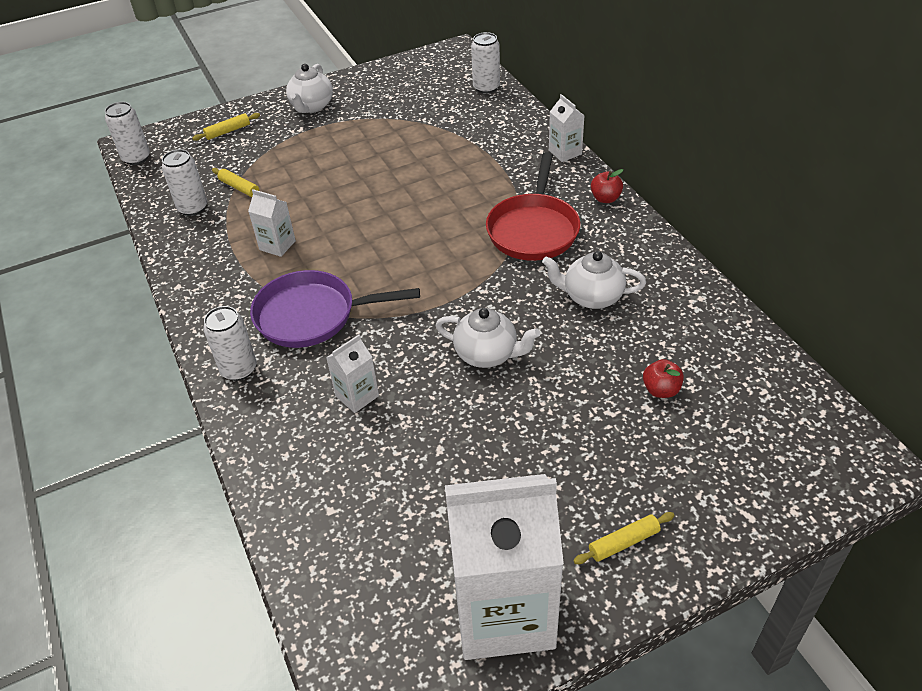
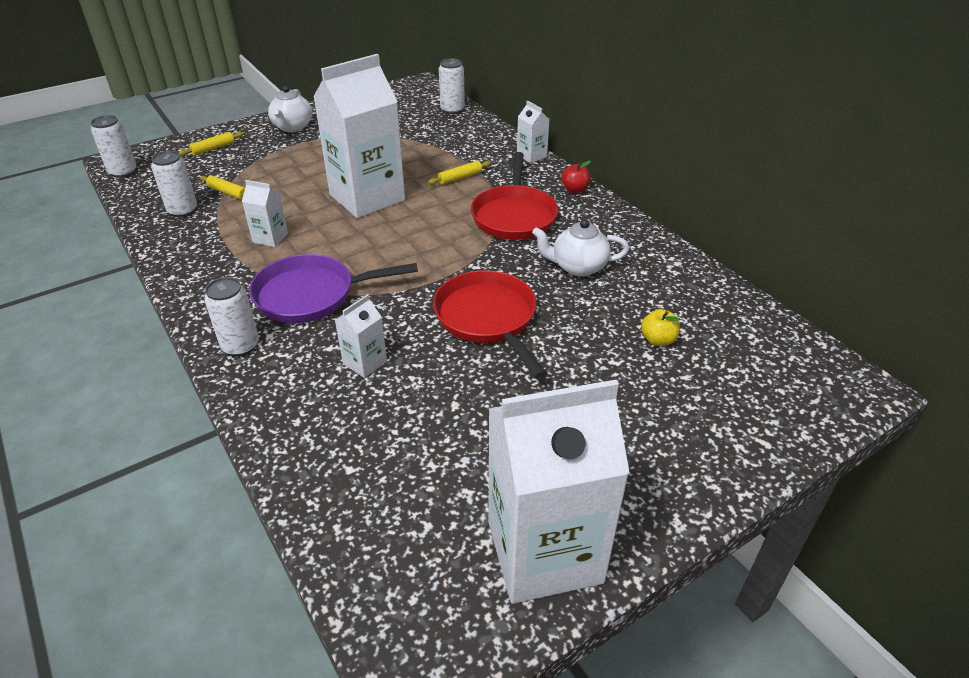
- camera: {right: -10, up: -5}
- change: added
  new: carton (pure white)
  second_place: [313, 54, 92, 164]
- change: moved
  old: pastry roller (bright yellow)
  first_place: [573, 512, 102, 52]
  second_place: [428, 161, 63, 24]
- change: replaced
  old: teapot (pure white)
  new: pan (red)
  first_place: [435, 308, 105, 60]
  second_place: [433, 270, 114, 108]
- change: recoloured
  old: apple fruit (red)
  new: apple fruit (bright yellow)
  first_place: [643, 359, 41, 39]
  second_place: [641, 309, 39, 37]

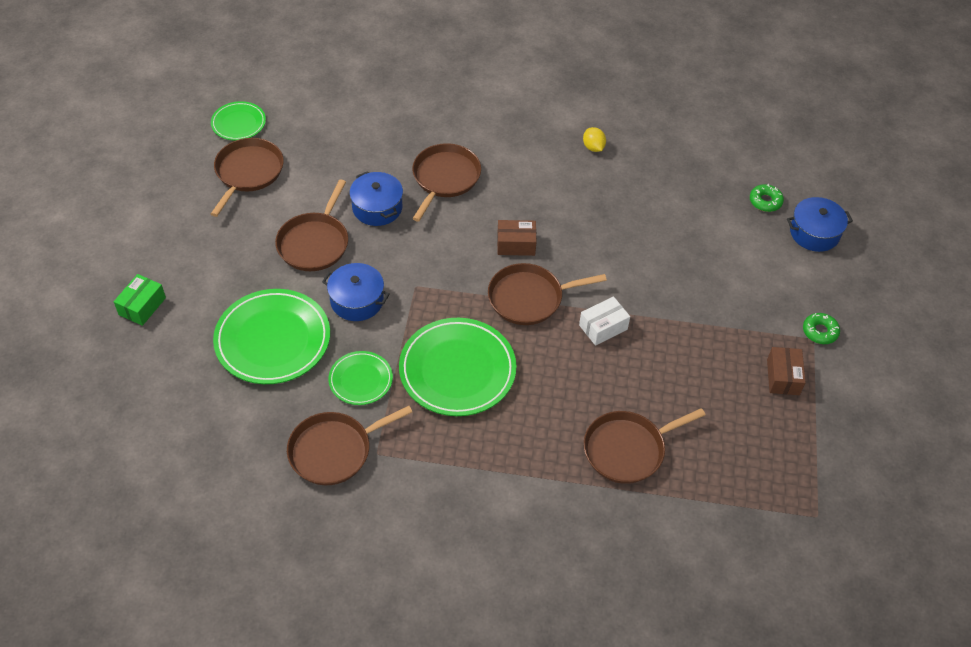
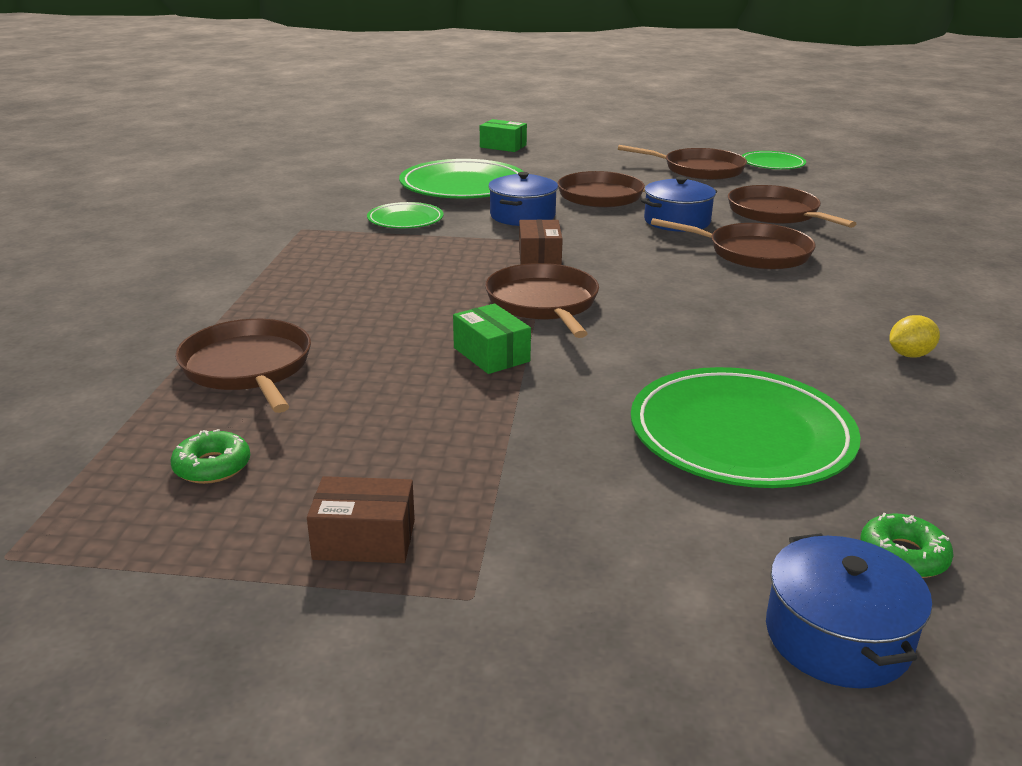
- camera: {right: 90, up: -25}
- change: moved
  old: pan (brown)
  first_place: [287, 406, 125, 79]
  second_place: [728, 185, 128, 43]
- change: moved
  old: flat dish (emerald)
  first_place: [399, 318, 117, 98]
  second_place: [631, 367, 230, 121]
- change: moved
  old: package (brown)
  first_place: [497, 220, 39, 36]
  second_place: [519, 220, 44, 45]
- change: moved
  old: glazed donut (emerald)
  first_place: [803, 313, 37, 31]
  second_place: [170, 429, 80, 55]
- change: recoloured
  old: package (pure white)
  new: package (emerald)
  first_place: [579, 296, 51, 50]
  second_place: [453, 303, 78, 71]

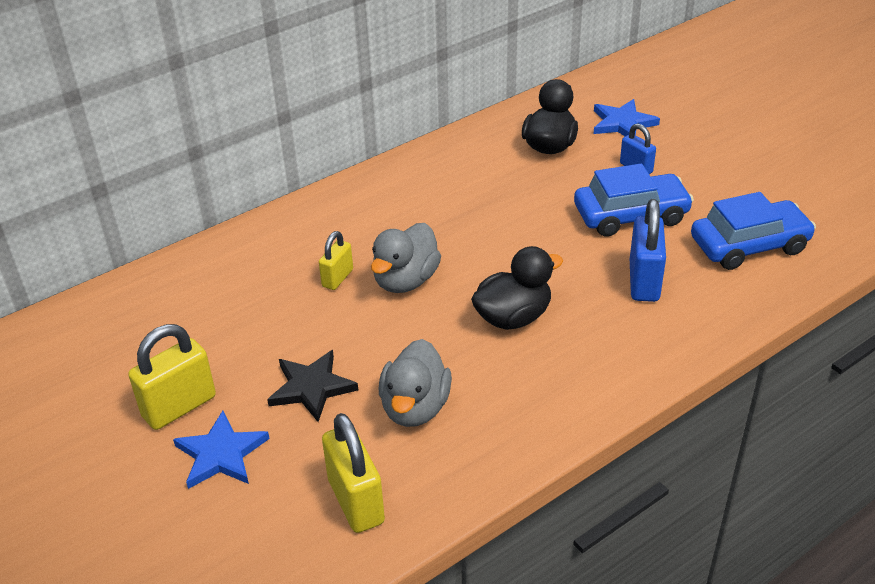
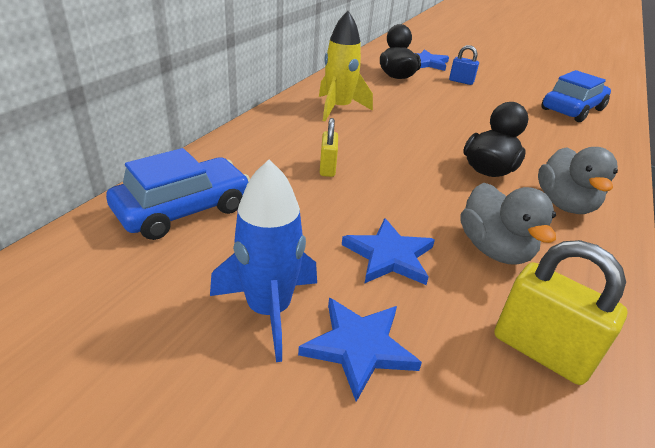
- camera: {right: -30, up: -5}
- change: removed
  old: lock (cobalt)
  first_place: [630, 199, 36, 103]
- change: added
  new: toy rocket (bright yellow)
  second_place: [319, 11, 54, 110]
- change: moved
  old: duck (gray)
  first_place: [371, 223, 70, 70]
  second_place: [538, 147, 80, 67]
- change: moved
  old: automobile (cobalt)
  first_place: [574, 164, 120, 73]
  second_place: [106, 148, 144, 92]
- change: replaced
  old: lock (bright yellow)
  new: toy rocket (cobalt)
  first_place: [128, 324, 88, 106]
  second_place: [210, 160, 107, 202]
- change: recoloured
  old: star shape (ebony)
  new: star shape (cobalt)
  first_place: [267, 350, 91, 72]
  second_place: [342, 218, 93, 67]

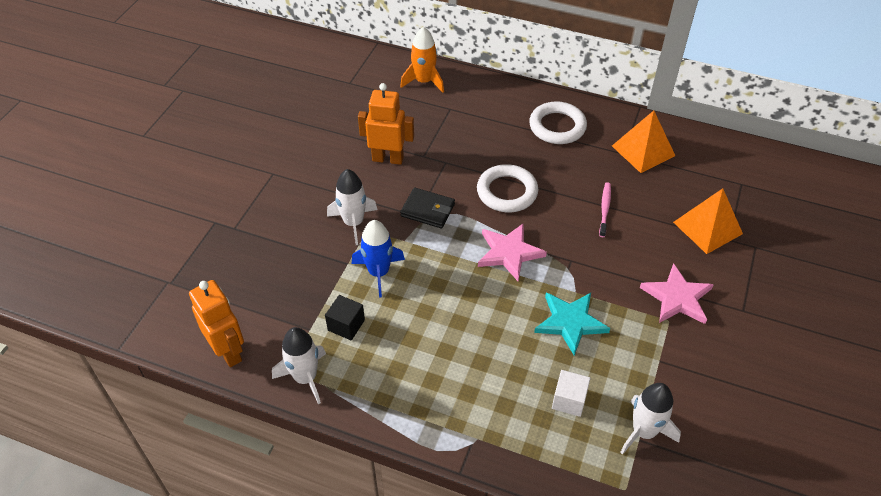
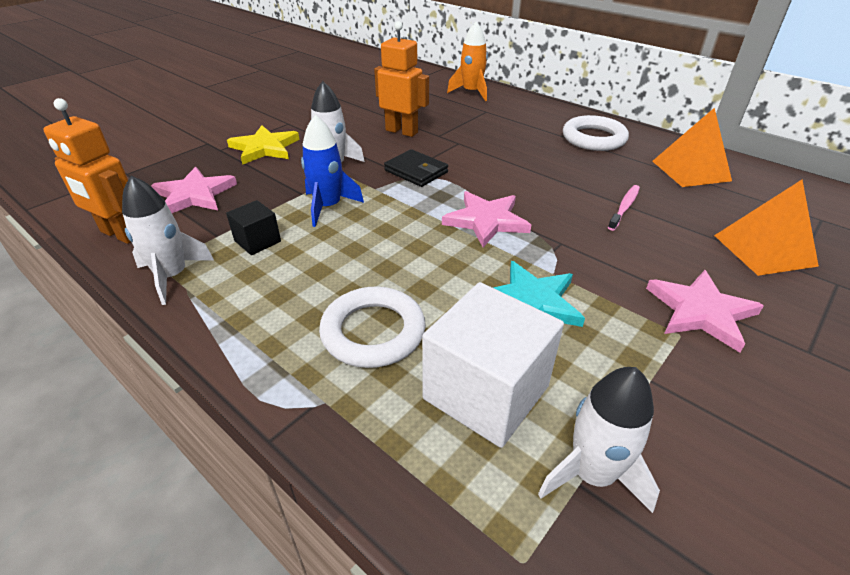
- camera: {right: 20, up: -10}
- change: added
  new: star shape (rosy)
  second_place: [151, 167, 86, 46]
- change: added
  new: star shape (bright yellow)
  second_place: [227, 126, 73, 39]
- change: moved
  old: hoop (pure white)
  first_place: [477, 164, 61, 48]
  second_place: [319, 287, 107, 81]
- change: turned
  old: robot (bright orange)
  first_place: [189, 280, 55, 87]
  second_place: [43, 98, 88, 146]
  degrees: 135
- change: resized
  old: solid cube (pure white)
  first_place: [552, 370, 38, 47]
  second_place: [422, 282, 142, 166]
  factor: 1.98

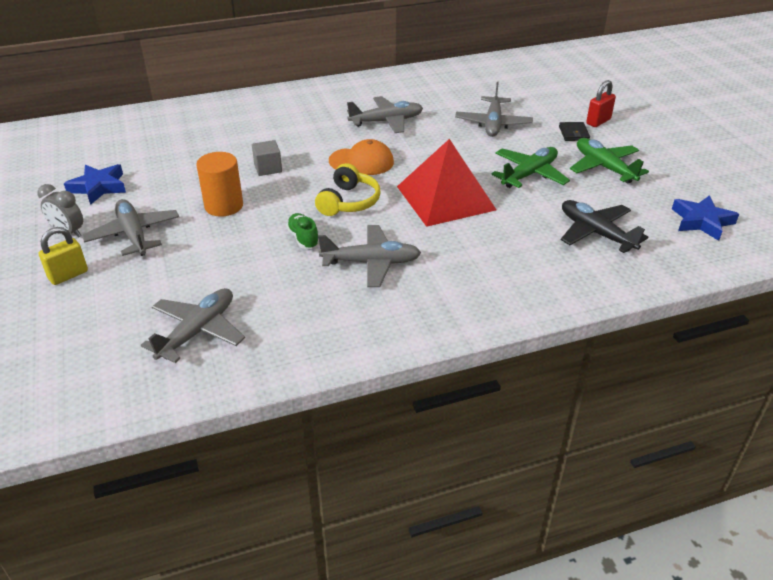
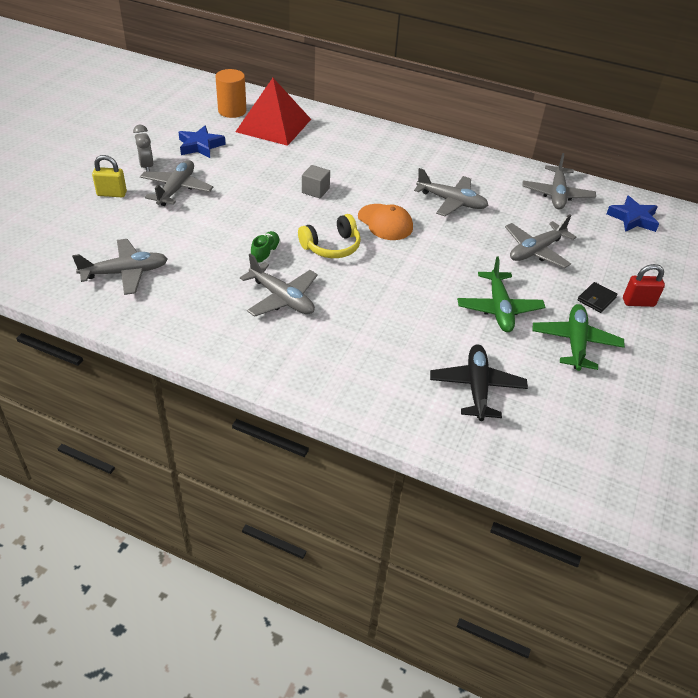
- camera: {right: 40, up: 5}
- change: added
  new: toy plane (gray)
  second_place: [522, 153, 74, 57]
- change: moved
  old: cylinder shape (bright orange)
  first_place: [196, 152, 47, 65]
  second_place: [215, 69, 31, 49]
- change: moved
  old: pyramid shape (red)
  first_place: [397, 139, 99, 88]
  second_place: [235, 78, 76, 68]
- change: moved
  old: star shape (cobalt)
  first_place: [672, 195, 67, 46]
  second_place: [606, 196, 53, 36]
- change: turned
  old: toy plane (emerald)
  first_place: [491, 147, 79, 41]
  second_place: [457, 256, 88, 76]
  degrees: 90

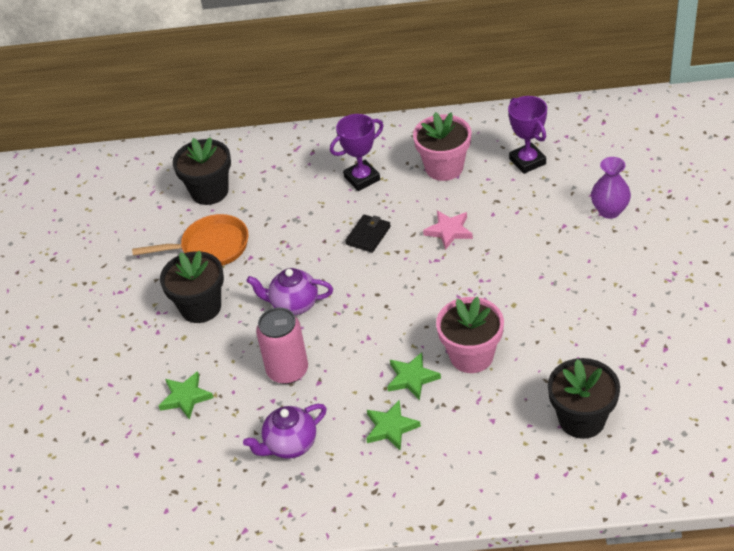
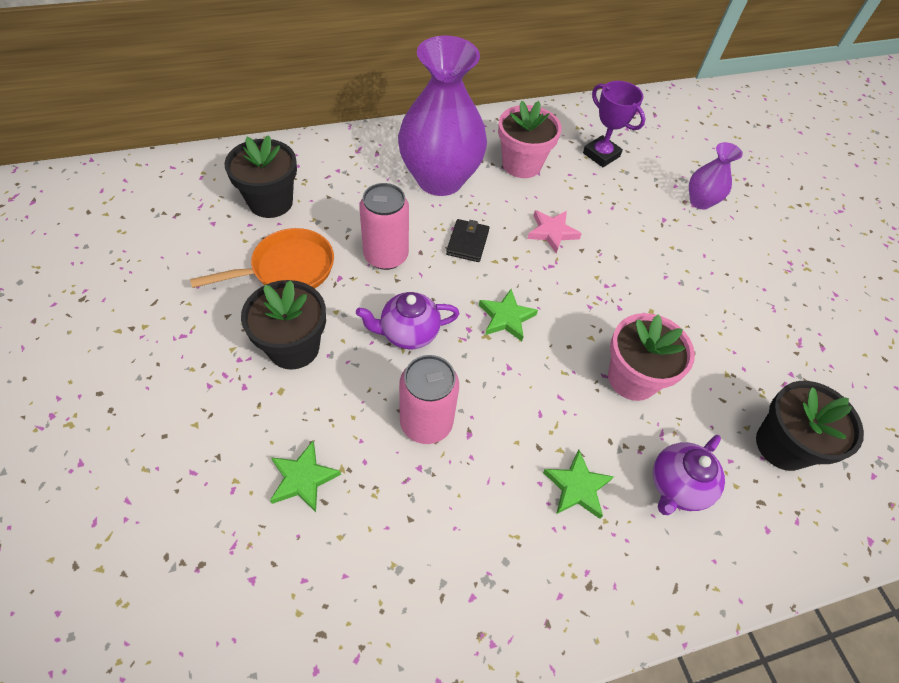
- camera: {right: -25, up: 10}
- change: added
  new: tin (rosy)
  second_place: [359, 183, 50, 87]
- change: moved
  old: teapot (violet)
  first_place: [243, 404, 84, 55]
  second_place: [653, 435, 72, 80]
- change: moved
  old: star shape (emerald)
  first_place: [387, 352, 54, 48]
  second_place: [479, 289, 59, 52]
- change: replaced
  old: prize cup (violet)
  new: vase (violet)
  first_place: [330, 114, 54, 77]
  second_place: [398, 36, 89, 160]

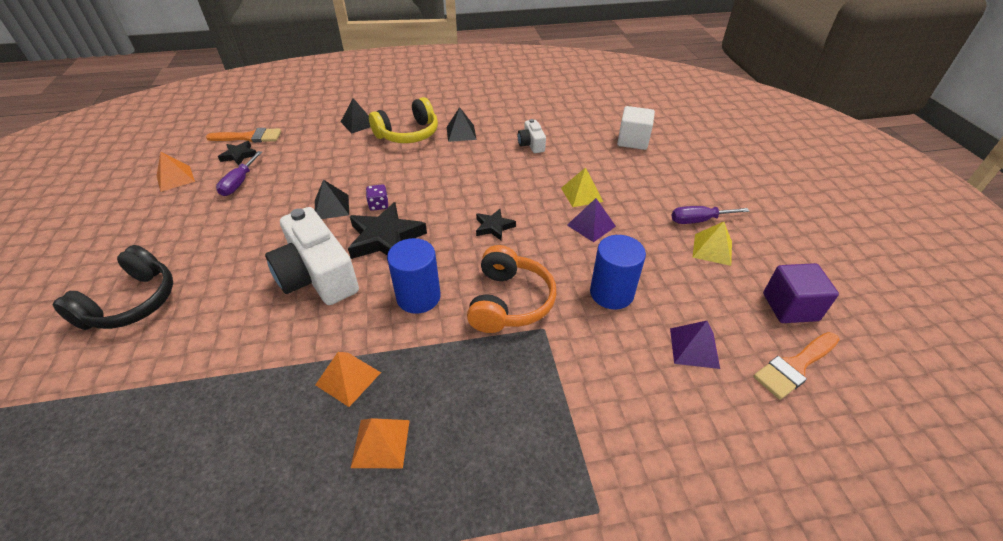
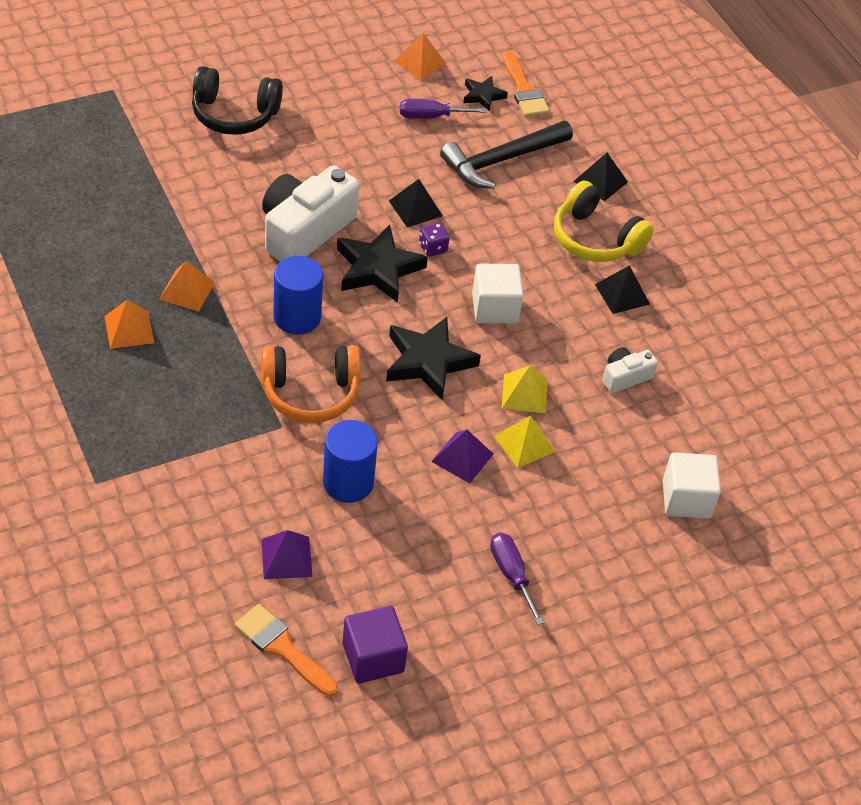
- camera: {right: 70, up: 5}
- change: added
  new: claw hammer (ebony)
  second_place: [440, 121, 133, 68]
- change: added
  new: solid cube (pure white)
  second_place: [472, 264, 51, 59]
- change: moved
  old: pyramid shape (bright yellow)
  first_place: [693, 222, 39, 44]
  second_place: [502, 365, 45, 48]
- change: resized
  old: star shape (ebony)
  first_place: [476, 209, 40, 31]
  second_place: [386, 317, 95, 84]
  factor: 1.85

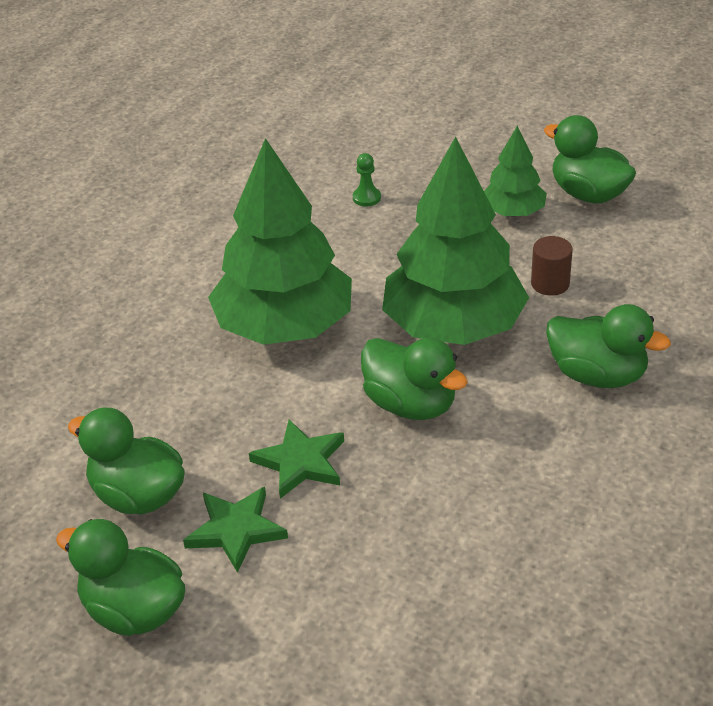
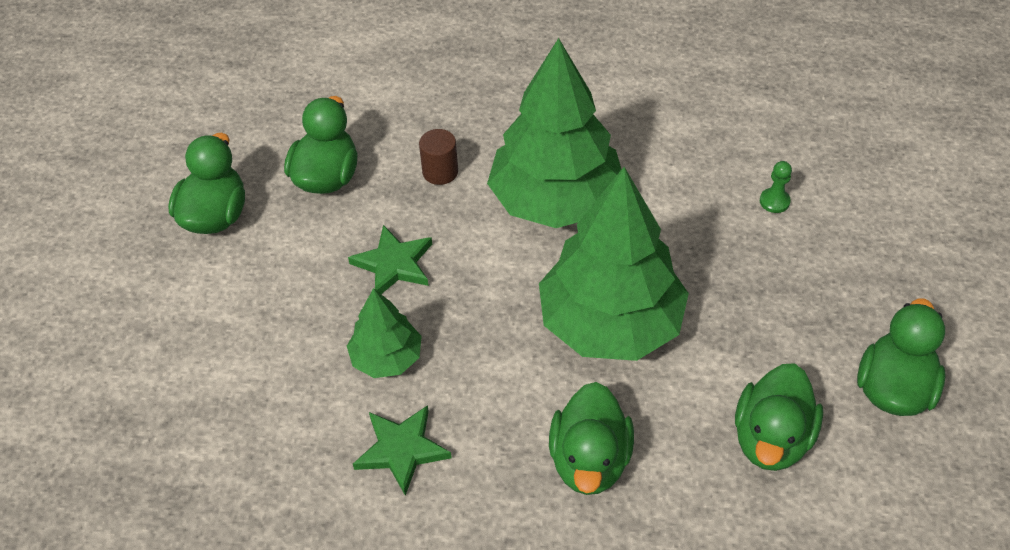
- camera: {right: 70, up: 10}
- change: moved
  old: star shape (emerald)
  first_place: [183, 487, 105, 86]
  second_place: [353, 405, 99, 91]
- change: moved
  old: duck (emerald)
  first_place: [361, 337, 107, 83]
  second_place: [735, 363, 88, 108]
- change: moved
  old: tree (emerald)
  first_place: [484, 126, 63, 91]
  second_place: [347, 288, 75, 90]
- change: moved
  old: cylinder shape (brown)
  first_place: [531, 236, 42, 60]
  second_place: [419, 129, 39, 56]

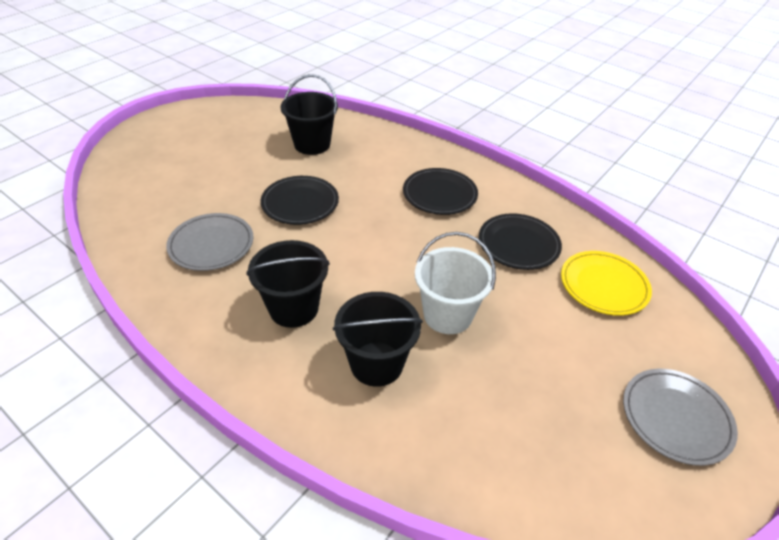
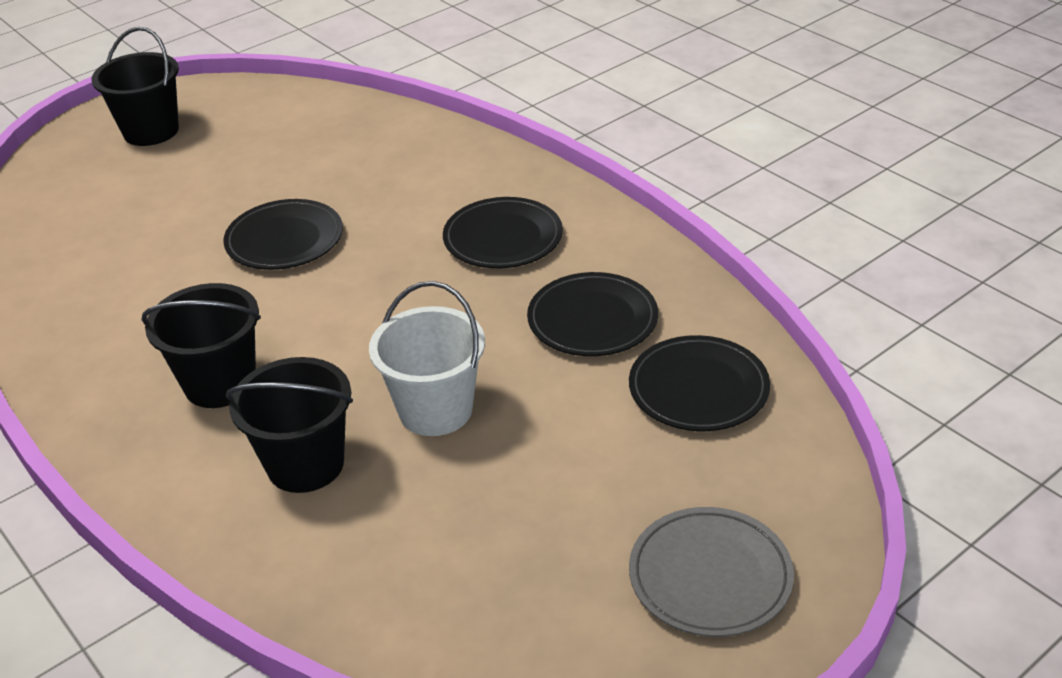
- camera: {right: 15, up: -5}
- change: removed
  old: flat dish (gray)
  first_place: [166, 213, 88, 58]
- change: moved
  old: sand bucket (ebony)
  first_place: [280, 74, 58, 81]
  second_place: [92, 27, 87, 119]
- change: recoloured
  old: flat dish (bright yellow)
  new: flat dish (ebony)
  first_place: [561, 251, 91, 65]
  second_place: [629, 335, 141, 96]

